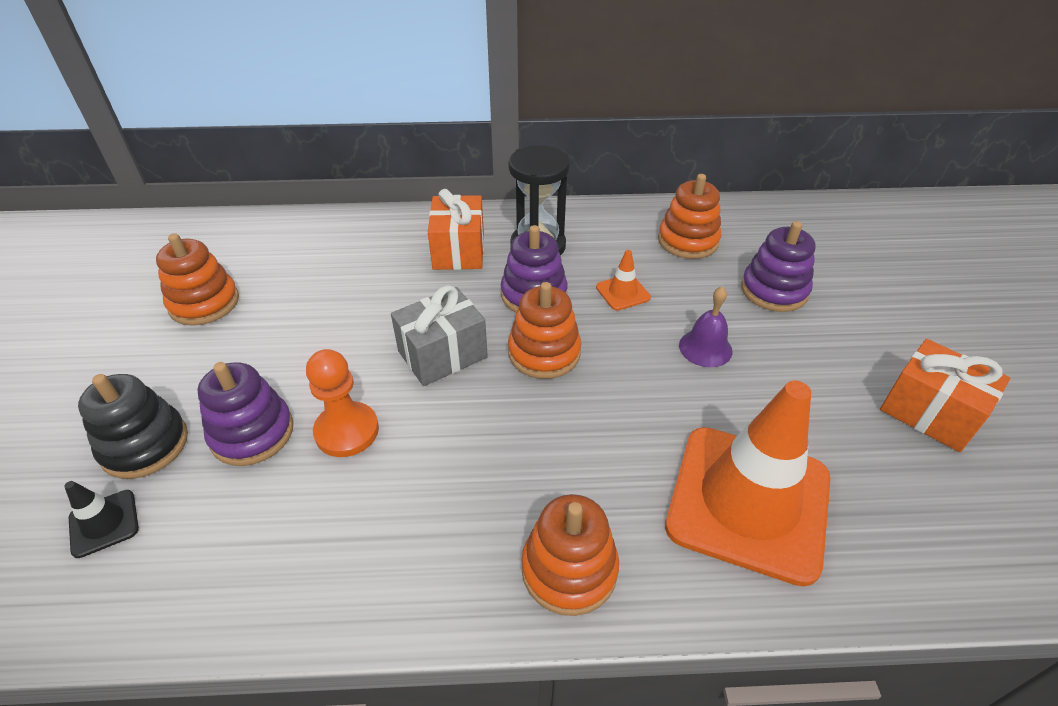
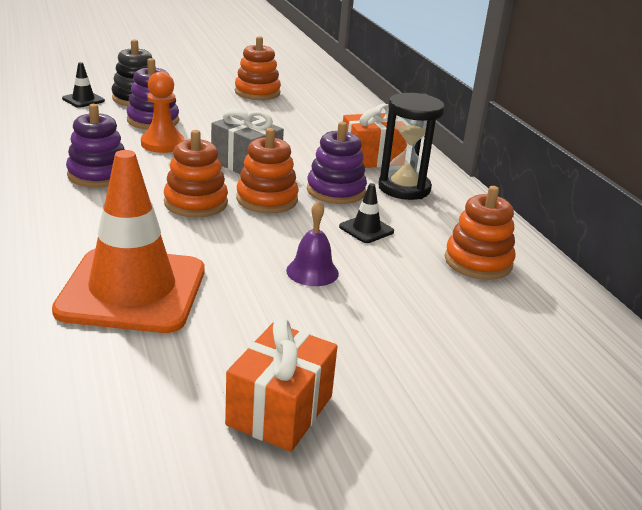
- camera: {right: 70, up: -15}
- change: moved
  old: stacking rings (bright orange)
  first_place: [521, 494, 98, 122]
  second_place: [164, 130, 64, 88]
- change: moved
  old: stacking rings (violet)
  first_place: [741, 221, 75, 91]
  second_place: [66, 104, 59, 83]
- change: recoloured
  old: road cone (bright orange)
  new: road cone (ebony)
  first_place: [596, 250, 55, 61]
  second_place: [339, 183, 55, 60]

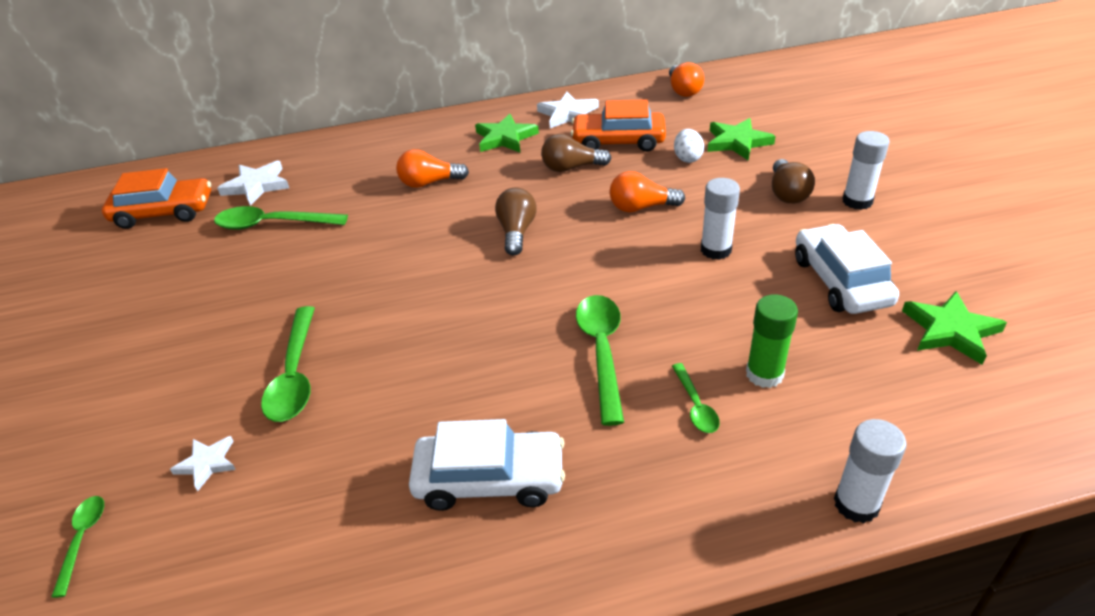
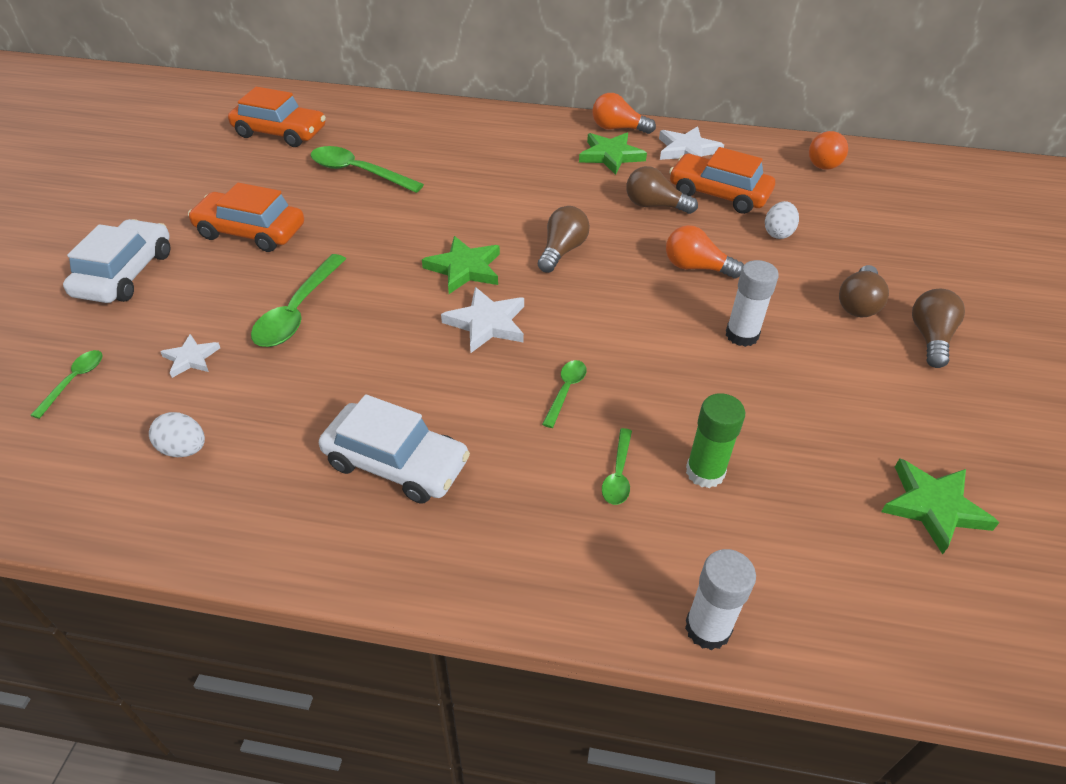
- camera: {right: 20, up: 5}
- change: added
  new: toy egg (pure white)
  second_place: [149, 412, 56, 45]
- change: added
  new: automobile (bright orange)
  second_place: [188, 183, 116, 69]
- change: moved
  old: star shape (pure white)
  first_place: [217, 161, 72, 45]
  second_place: [441, 287, 83, 66]
- change: moved
  old: light bulb (bright orange)
  first_place: [396, 149, 73, 39]
  second_place: [592, 93, 64, 41]
- change: moved
  old: star shape (emerald)
  first_place: [707, 118, 69, 43]
  second_place: [422, 236, 78, 58]
- change: moved
  old: automobile (pure white)
  first_place: [795, 224, 104, 90]
  second_place: [63, 219, 107, 84]
- change: replaced
  old: stick of glue (pure white)
  new: light bulb (brown)
  first_place: [842, 131, 48, 79]
  second_place: [912, 289, 53, 79]
- change: resized
  old: teaspoon (emerald)
  first_place: [576, 295, 48, 131]
  second_place: [542, 360, 45, 68]
  factor: 0.54

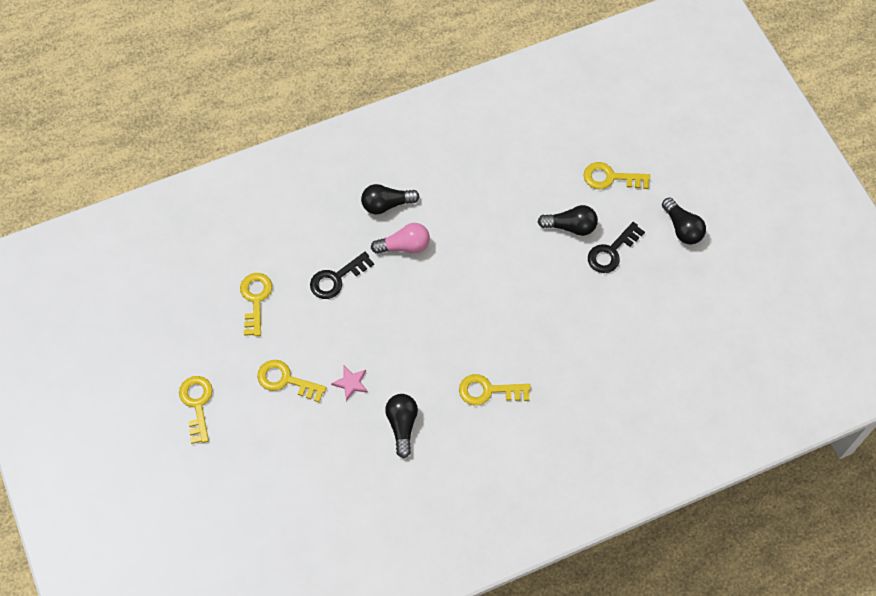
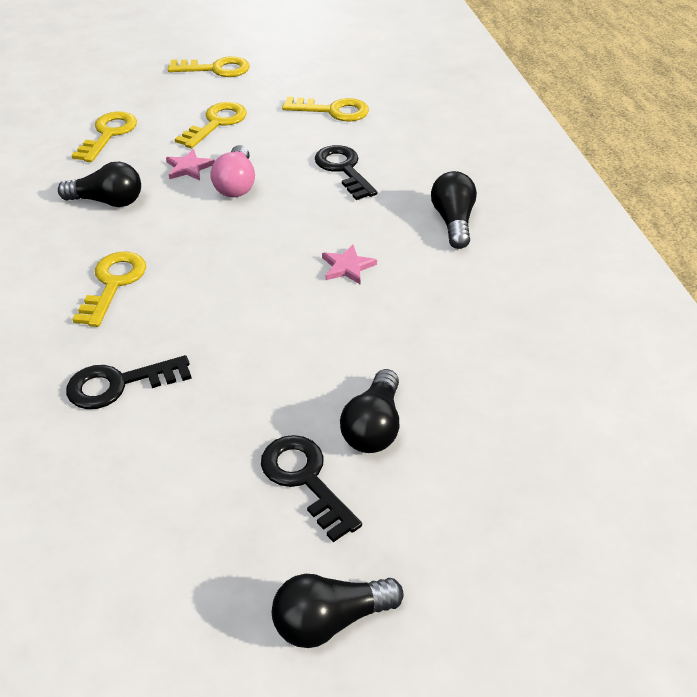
- camera: {right: 100, up: -20}
- change: added
  new: key (ebony)
  second_place: [66, 355, 126, 54]
- change: added
  new: star shape (rosy)
  second_place: [322, 244, 55, 41]
- change: moved
  old: light bulb (rosy)
  first_place: [371, 223, 59, 31]
  second_place: [210, 145, 45, 52]
- change: moved
  old: key (bright yellow)
  first_place: [584, 162, 66, 27]
  second_place: [71, 112, 66, 50]

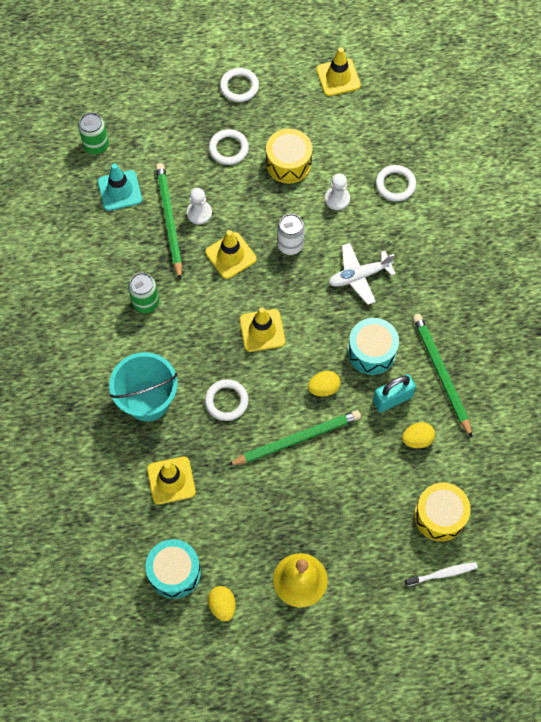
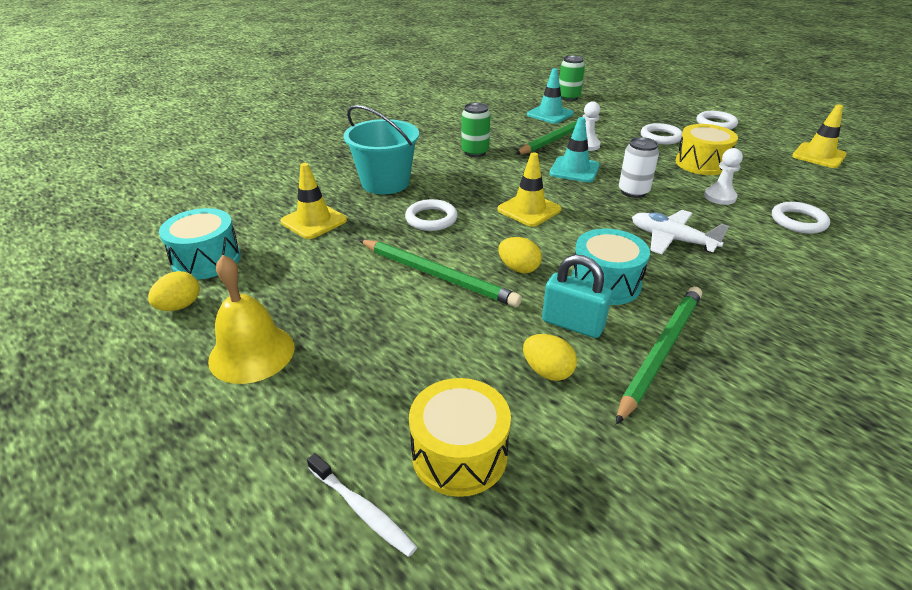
- camera: {right: 55, up: -30}
- change: recoloured
  old: road cone (bright yellow)
  new: road cone (turquoise)
  first_place: [205, 230, 52, 49]
  second_place: [549, 117, 51, 65]

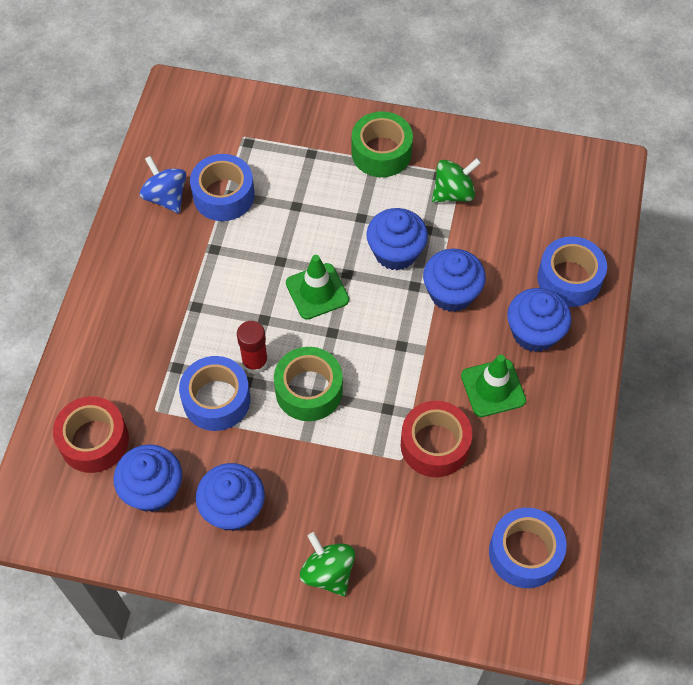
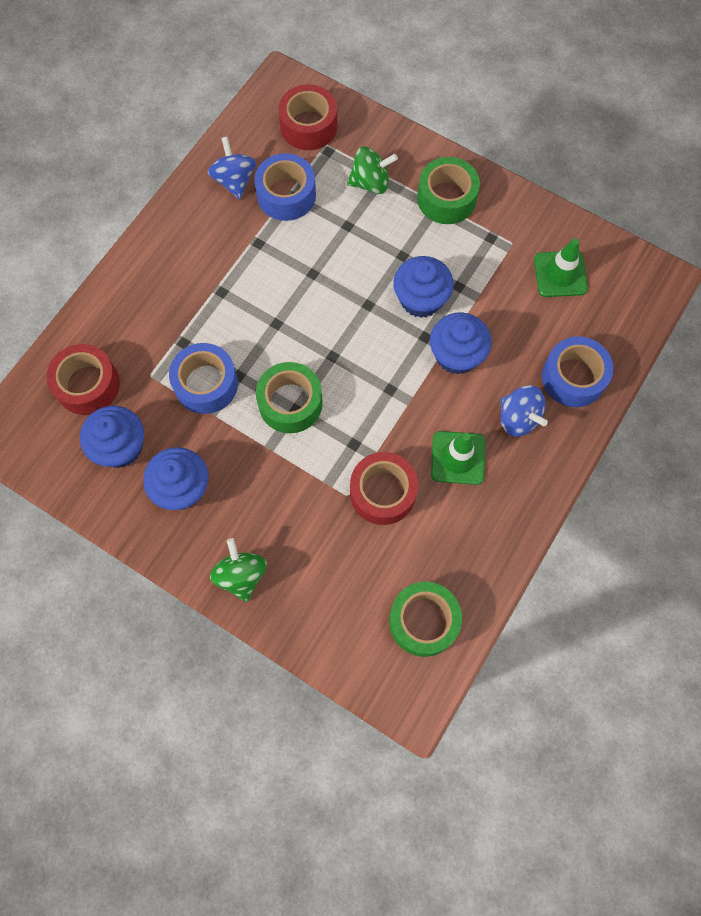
- camera: {right: 20, up: 10}
- change: removed
  old: stick of glue (red)
  first_place: [237, 321, 31, 53]
- change: added
  new: sticky tape (red)
  second_place: [278, 84, 60, 66]
- change: moved
  old: road cone (emerald)
  first_place: [286, 255, 63, 65]
  second_place: [534, 238, 54, 59]
- change: moved
  old: toy top (emerald)
  first_place: [432, 158, 49, 44]
  second_place: [347, 147, 51, 47]
- change: replaced
  old: fairy cake (cobalt)
  new: toy top (cobalt)
  first_place: [507, 288, 64, 64]
  second_place: [501, 385, 47, 52]
- change: recoloured
  old: sticky tape (cobalt)
  new: sticky tape (emerald)
  first_place: [489, 508, 78, 80]
  second_place: [389, 582, 73, 75]

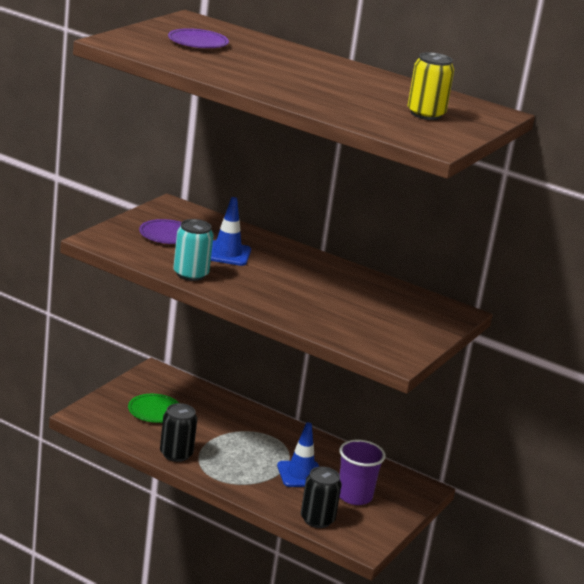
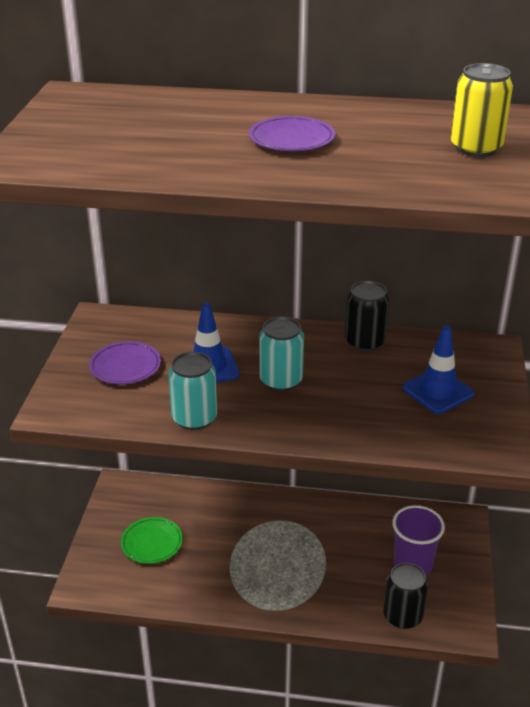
- camera: {right: -20, up: 10}
- change: added
  new: tin (turquoise)
  second_place: [259, 317, 45, 74]
- change: moved
  old: tin (ebony)
  first_place: [160, 403, 37, 59]
  second_place: [345, 281, 44, 71]
- change: moved
  old: flat dish (violet)
  first_place: [168, 28, 61, 20]
  second_place: [249, 116, 86, 36]
- change: moved
  old: road cone (cobalt)
  first_place: [277, 422, 42, 65]
  second_place: [402, 326, 73, 88]

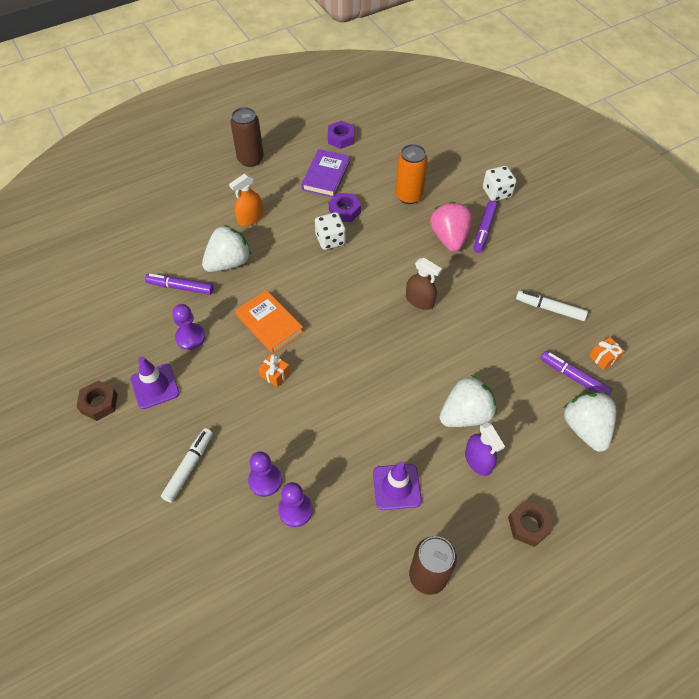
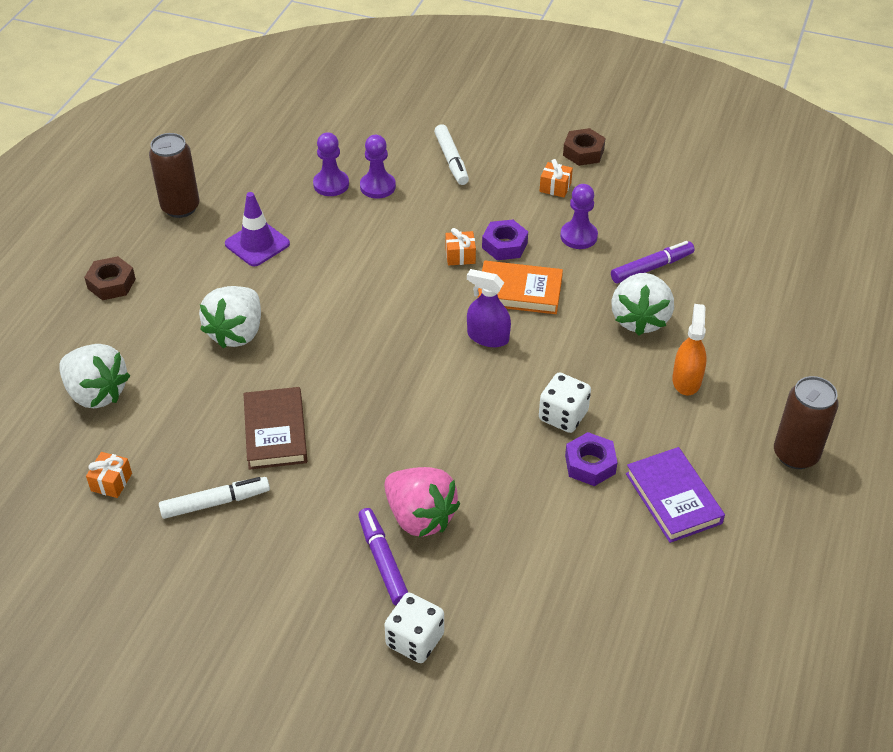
- camera: {right: 140, up: -10}
- change: removed
  old: tin (bright orange)
  first_place: [395, 144, 33, 60]
- change: removed
  old: spray bottle (brown)
  first_place: [406, 258, 36, 52]
- change: removed
  old: marker pen (violet)
  first_place: [540, 351, 73, 45]
- change: added
  new: hardcover (brown)
  second_place: [243, 387, 64, 83]
- change: moved
  old: hex nut (violet)
  first_place: [328, 121, 26, 28]
  second_place: [482, 220, 46, 40]
- change: moved
  old: spray bottle (violet)
  first_place: [465, 423, 40, 53]
  second_place: [467, 269, 44, 78]
- change: replaced
  old: road cone (violet)
  new: present (bright orange)
  first_place: [131, 356, 49, 53]
  second_place: [539, 159, 34, 39]

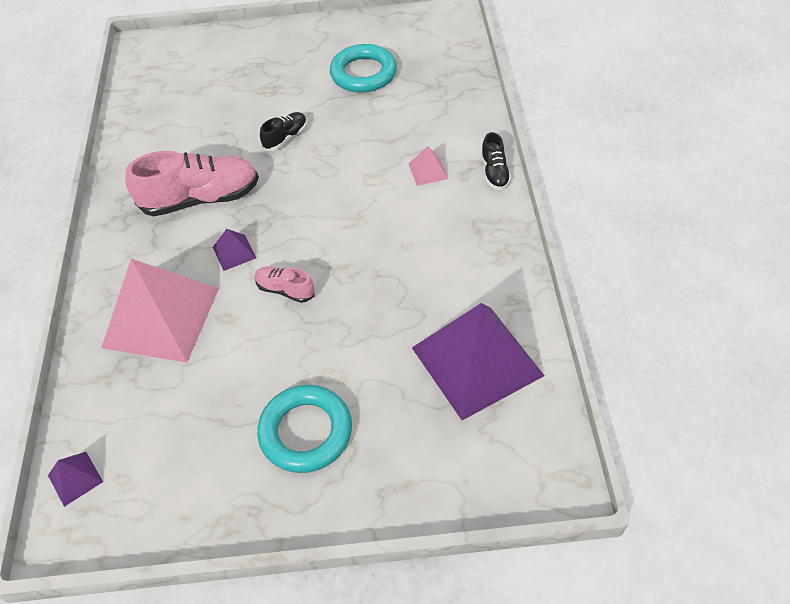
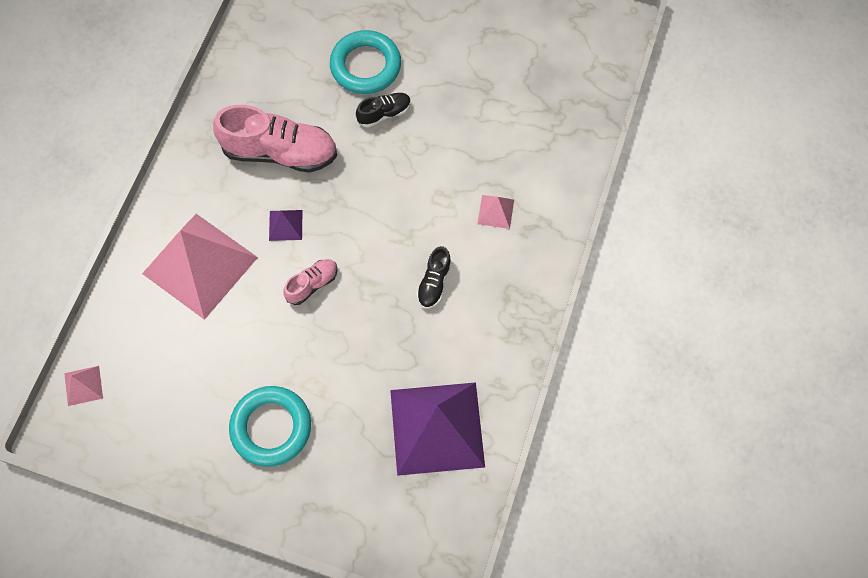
- camera: {right: 20, up: 15}
- change: moved
  old: hoop (turquoise)
  first_place: [330, 44, 67, 49]
  second_place: [330, 30, 71, 64]
- change: moved
  old: sneaker (ebony)
  first_place: [481, 132, 30, 58]
  second_place: [416, 246, 36, 63]
- change: recoloured
  old: pyramid shape (violet)
  new: pyramid shape (rosy)
  first_place: [48, 452, 55, 55]
  second_place: [64, 366, 39, 40]
- change: turned
  old: sneaker (rosy)
  first_place: [254, 266, 61, 37]
  second_place: [283, 259, 55, 46]
  degrees: 90

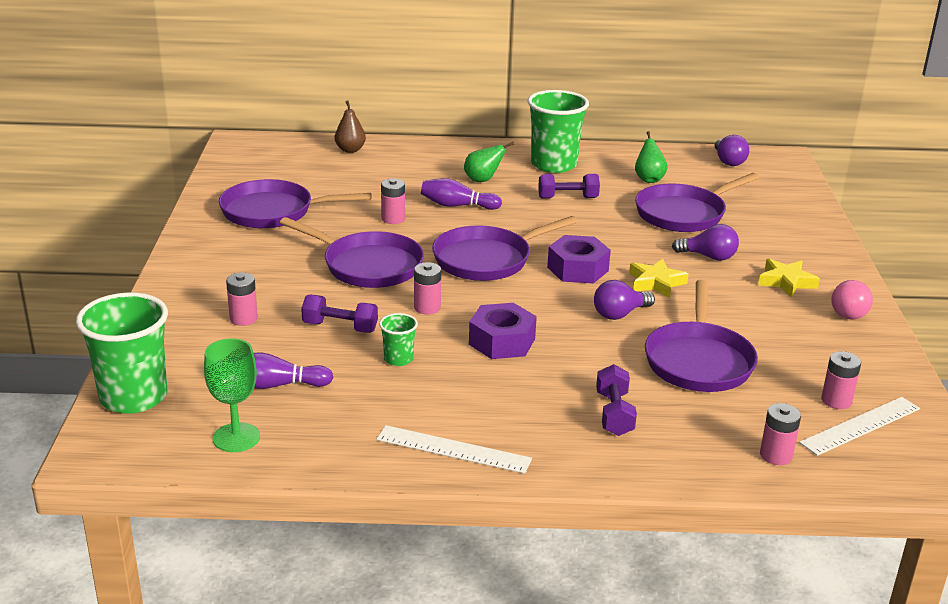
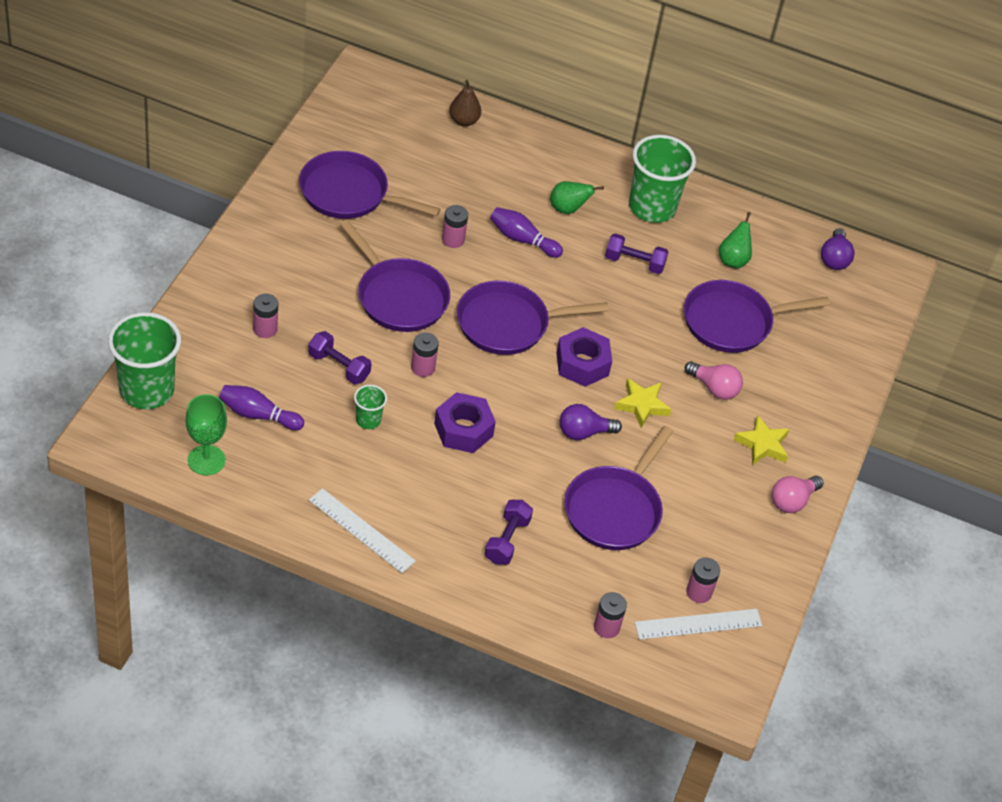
- camera: {right: 15, up: 20}
- change: recoloured
  old: light bulb (violet)
  new: light bulb (rosy)
  first_place: [672, 224, 67, 37]
  second_place: [685, 361, 58, 39]

